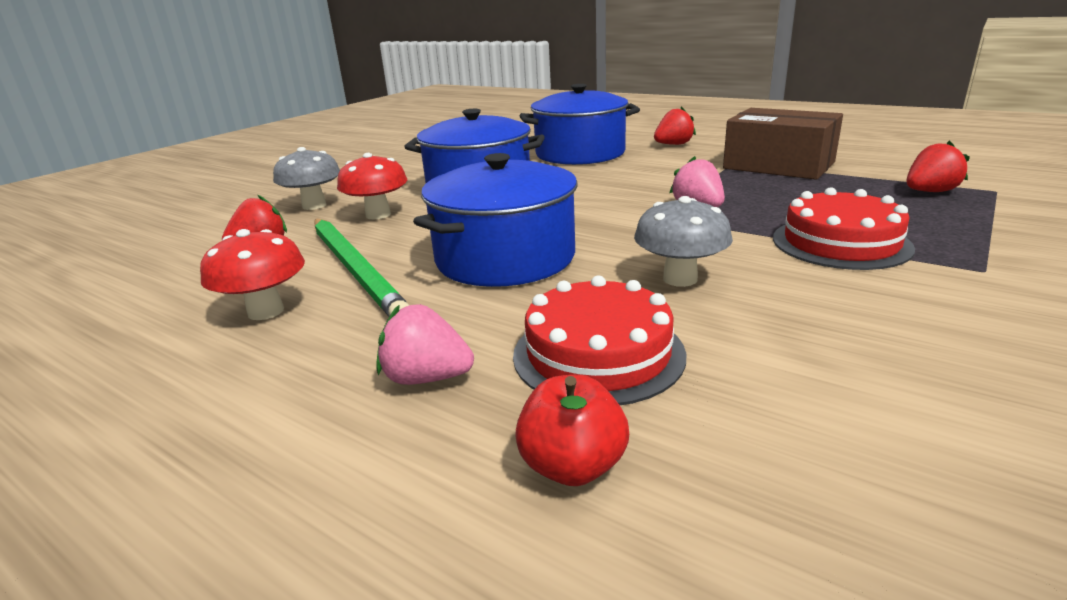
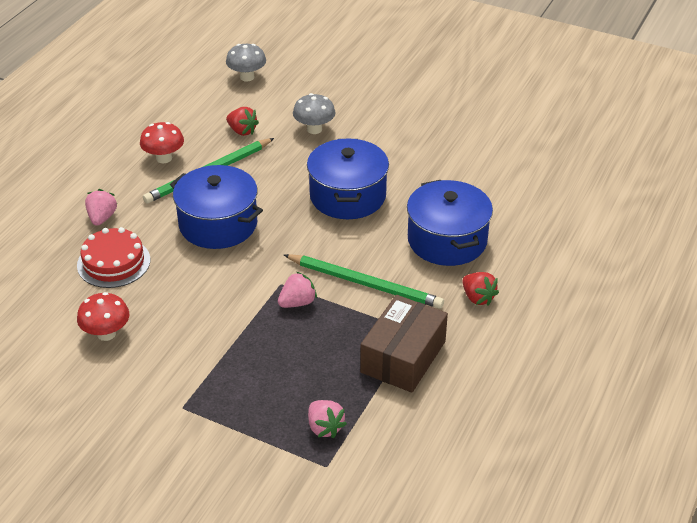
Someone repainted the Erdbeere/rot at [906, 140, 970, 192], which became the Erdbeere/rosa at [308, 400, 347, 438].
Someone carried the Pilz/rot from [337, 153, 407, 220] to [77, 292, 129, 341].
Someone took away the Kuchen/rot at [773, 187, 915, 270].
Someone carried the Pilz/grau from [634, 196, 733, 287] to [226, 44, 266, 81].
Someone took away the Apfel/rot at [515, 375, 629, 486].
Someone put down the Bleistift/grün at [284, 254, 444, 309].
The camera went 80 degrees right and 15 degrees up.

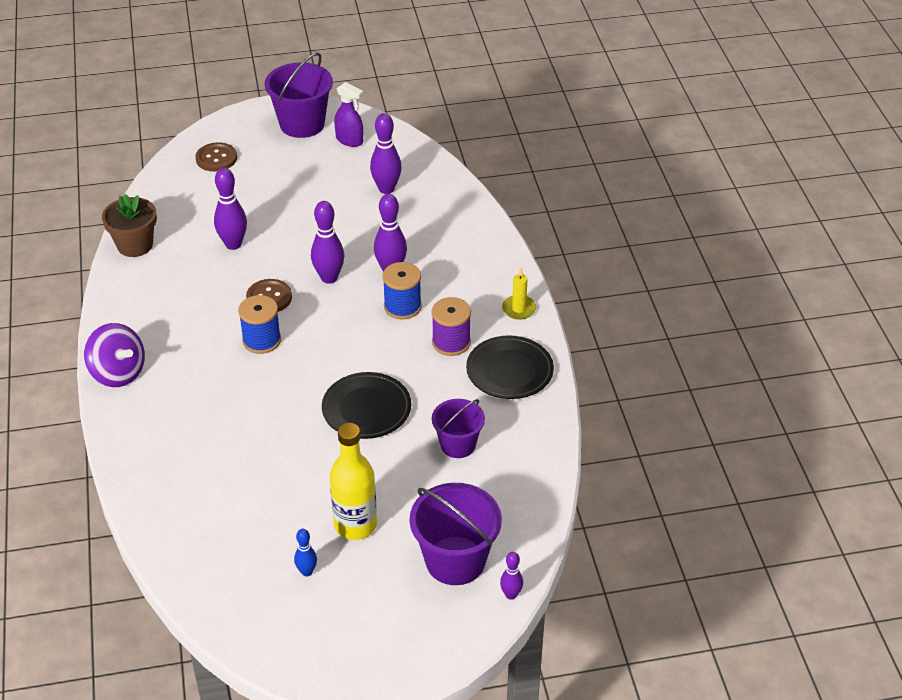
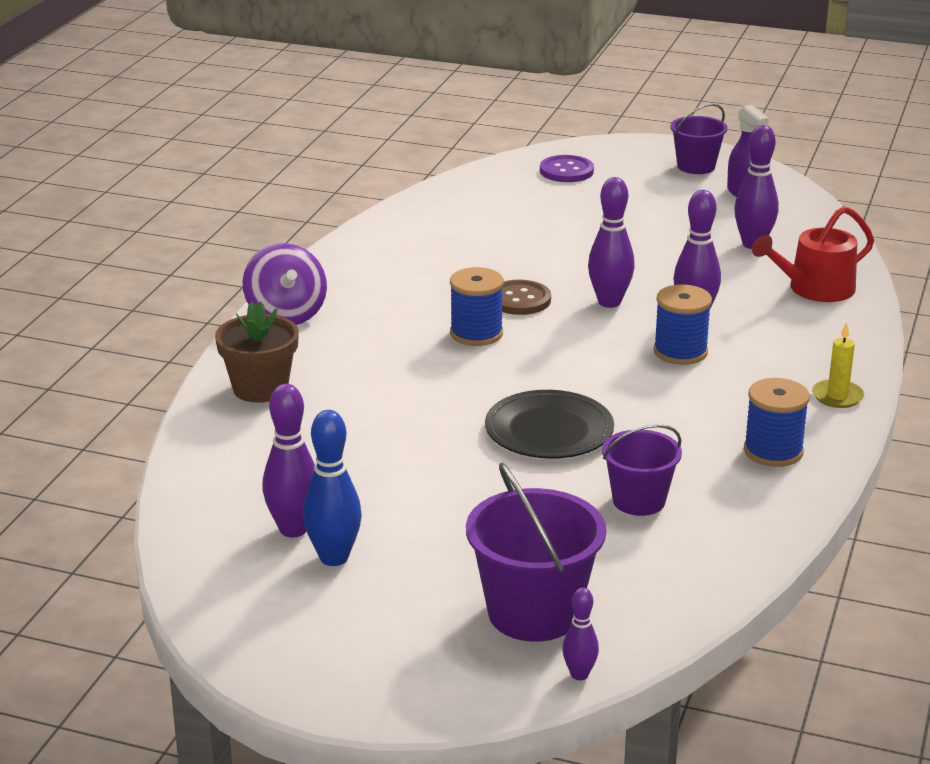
Someone scaled the Eimer/lila at [265, 52, 333, 138] by 0.63.
Someone repainted the Knopf/braun at [195, 142, 237, 172], which became the Knopf/lila at [540, 155, 594, 182].
Someone carried the Bowlingkegel/lila from [214, 168, 247, 250] to [262, 384, 315, 537].
Someone carried the Blumentopf/braun from [102, 194, 157, 257] to [215, 301, 299, 403].
Someone took away the Garnrolle/lila at [432, 297, 471, 356].
Someone swapped the Teller/schwarz at [466, 335, 554, 399] for the Garnrolle/blau at [744, 378, 810, 467].
Someone took away the Flasche/gelb at [330, 423, 377, 540].
Someone scaled the Bowlingkegel/blau at [294, 529, 317, 576] by 1.76.
Someone put down the Gießkanne/rot at [752, 206, 874, 302].
The camera went 30 degrees right and 15 degrees down.

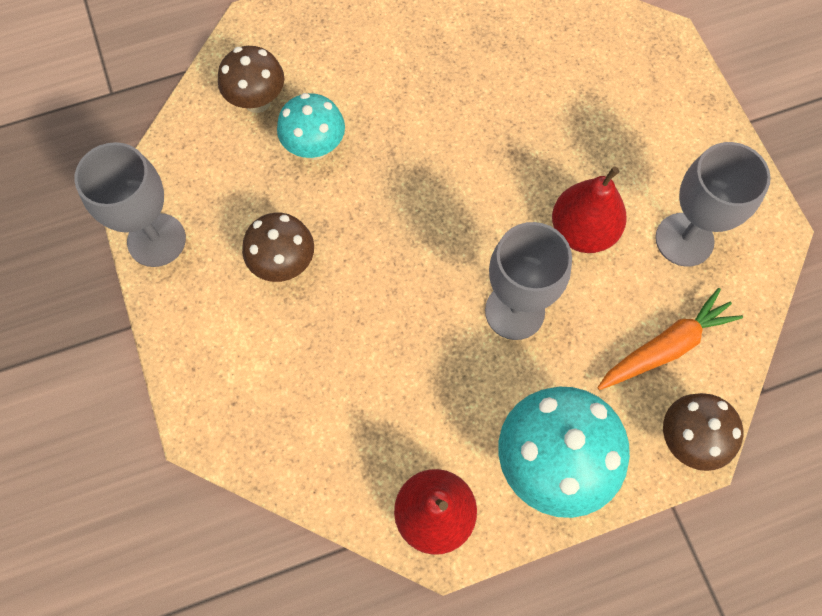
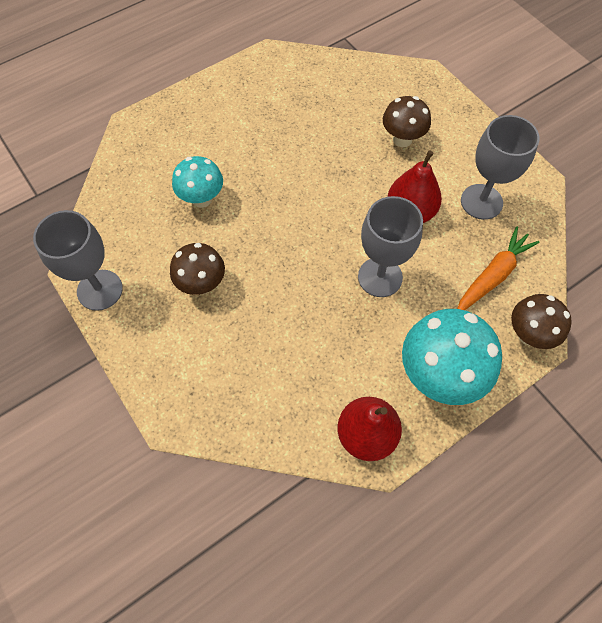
Someone carried the Pilz/braun from [218, 46, 284, 113] to [383, 96, 431, 147].
The camera went 15 degrees left and 5 degrees down.

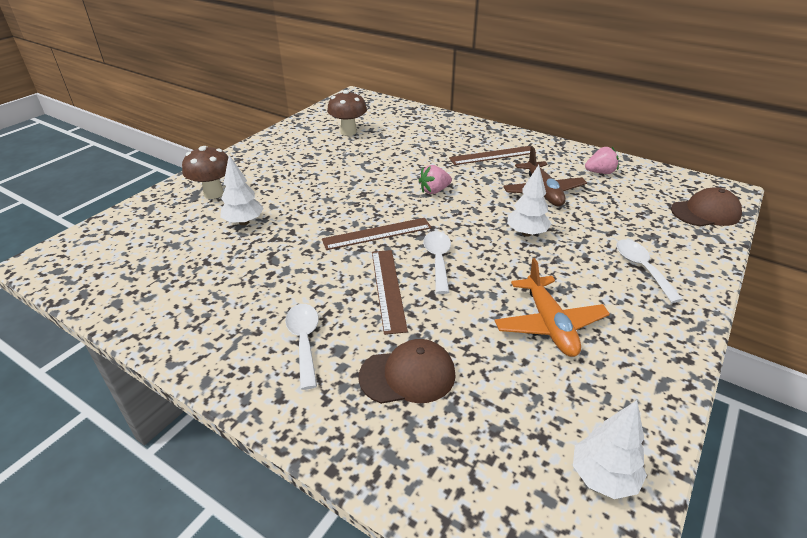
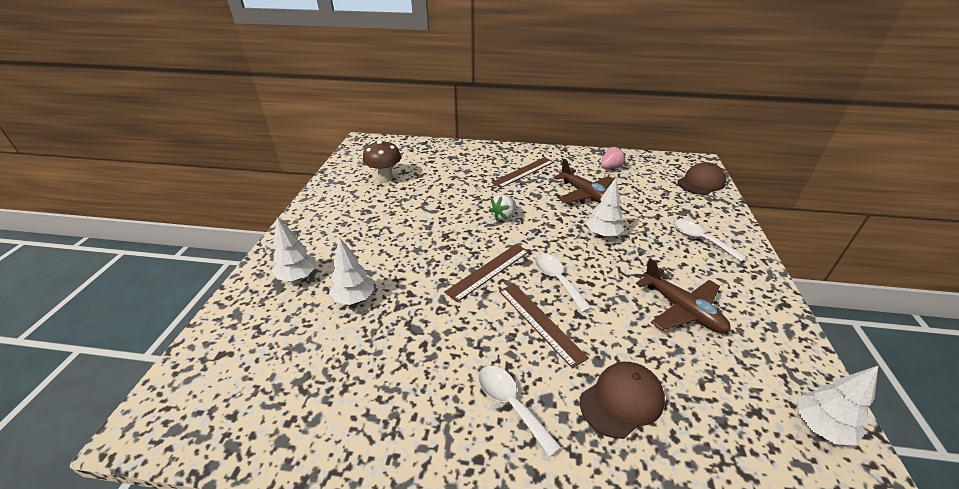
Someone swapped the Pilz/braun at [182, 146, 228, 199] for the Baum/weiß at [272, 217, 316, 281].
Someone repainted the Erdbeere/rosa at [419, 165, 452, 194], which became the Erdbeere/weiß at [489, 194, 516, 220].
Someone repainted the Flugzeug/orange at [494, 258, 610, 357], which became the Flugzeug/braun at [636, 258, 731, 333].
The camera went 25 degrees left and 0 degrees up.

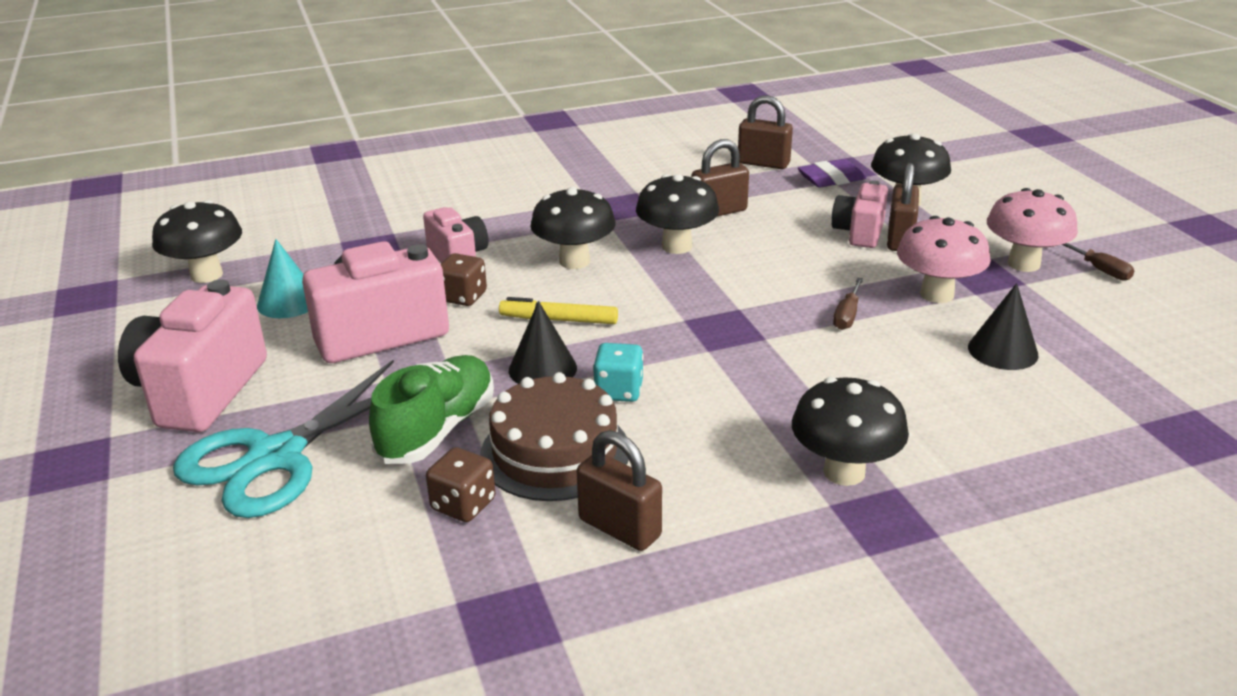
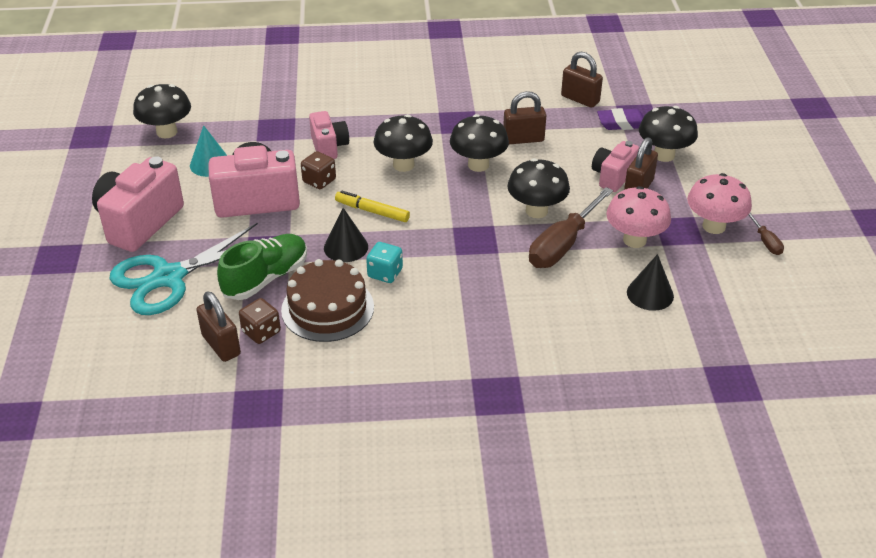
Someone scaled the Schraubenzieher/braun at [833, 277, 863, 330] by 2.09.
Someone carried the Pilz/schwarz from [792, 377, 909, 486] to [508, 158, 570, 218].
Someone carried the Vorhängeschloss/braun from [577, 430, 662, 551] to [196, 291, 241, 362].
The camera went 15 degrees right and 10 degrees up.

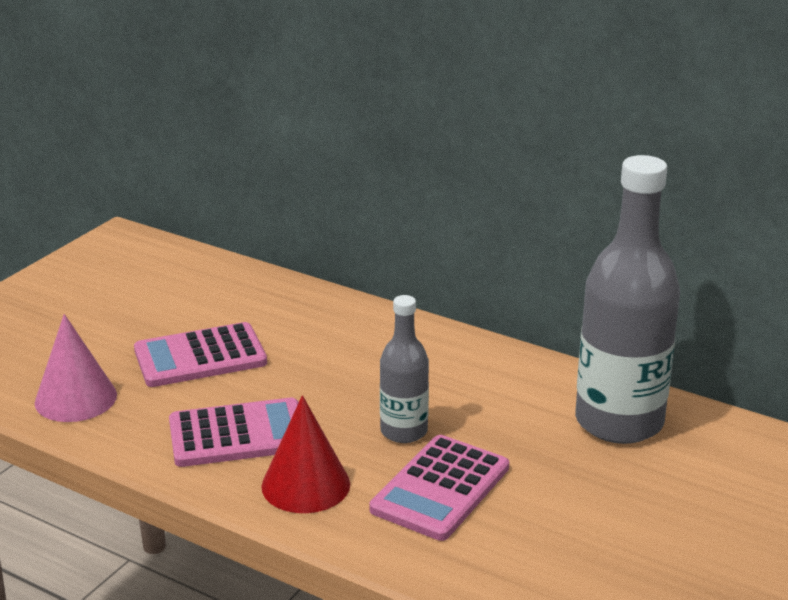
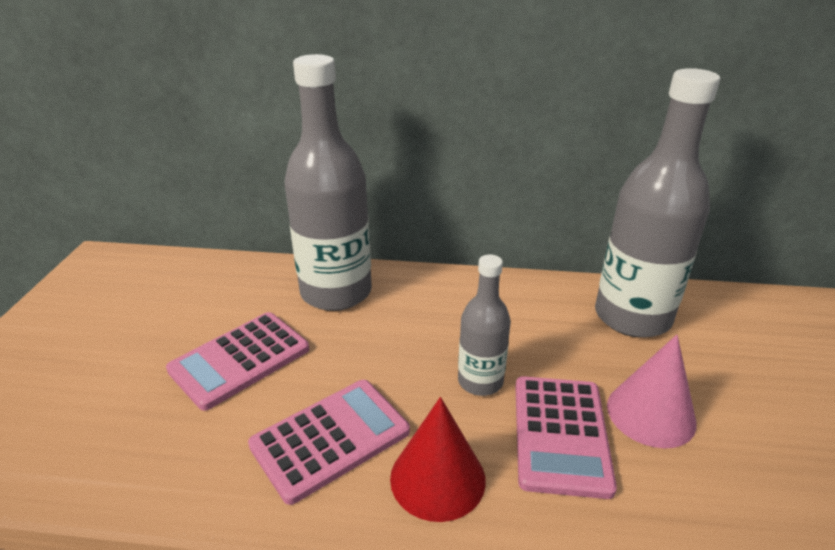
Someone carried the Kegel/rosa from [35, 314, 117, 422] to [607, 335, 697, 448].
Someone put down the Flasche/grau at [284, 54, 372, 311].
The camera went 25 degrees left and 5 degrees up.

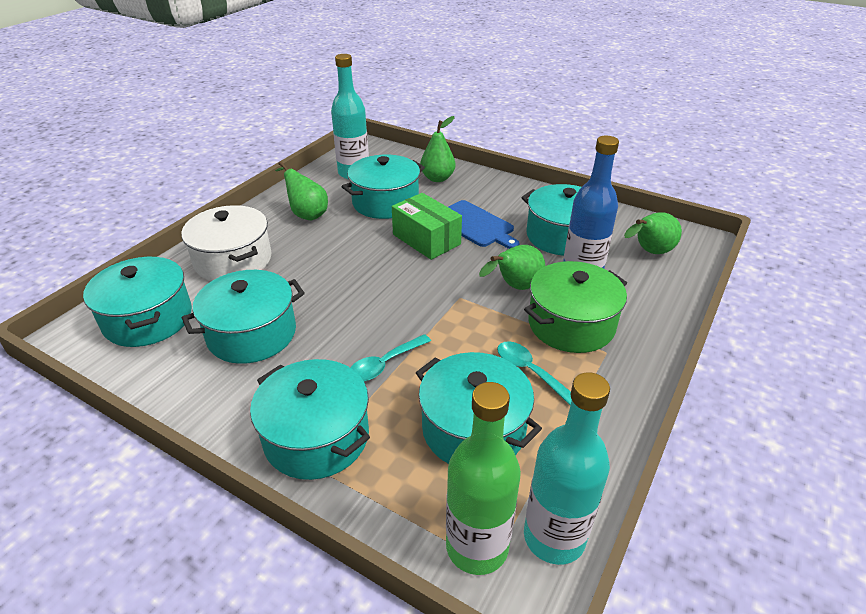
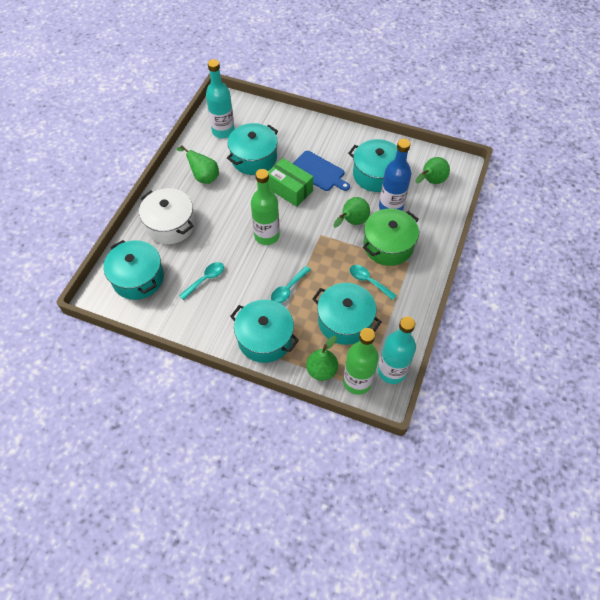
Someone carried the Birne/grün from [420, 116, 456, 182] to [306, 336, 338, 381].
Someone swapped the Kochtopf/türkis at [182, 270, 305, 364] for the Löffel/türkis at [179, 262, 224, 300].
Someone put down the Flasche/grün at [251, 169, 280, 245].
The camera went 10 degrees left and 20 degrees up.

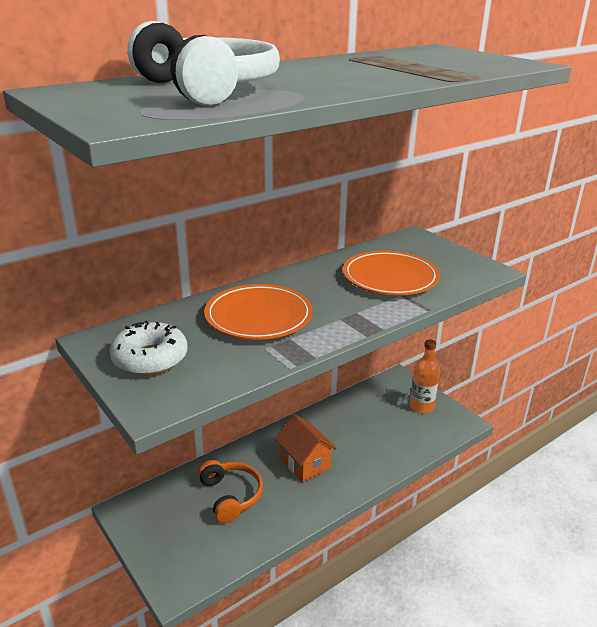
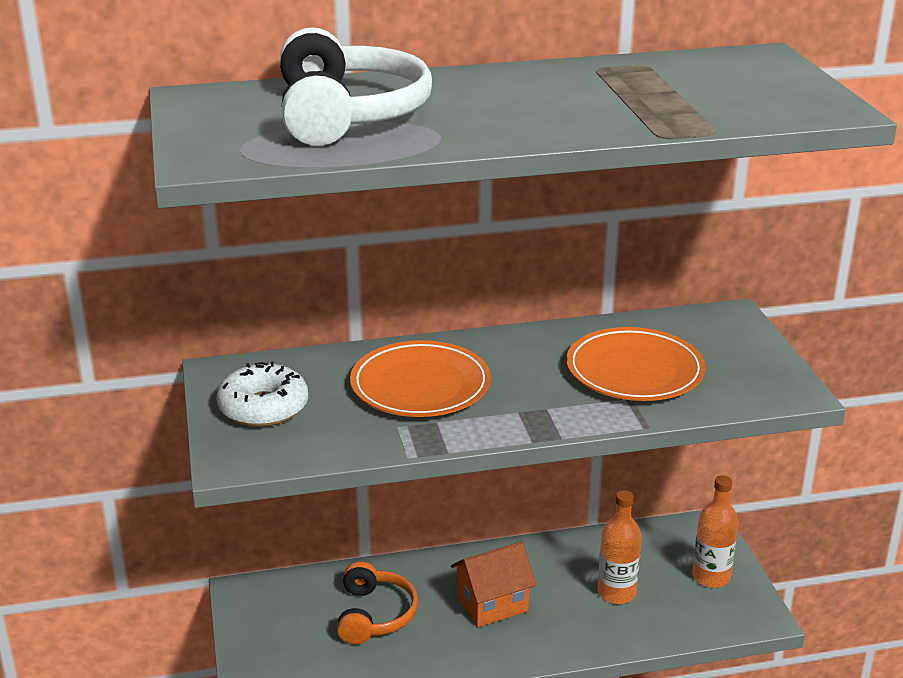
Someone rotated the Haus/orange at [275, 414, 337, 482] by 75 degrees clockwise.
Someone put down the Flasche/orange at [598, 490, 642, 604].
The camera went 25 degrees right and 0 degrees up.

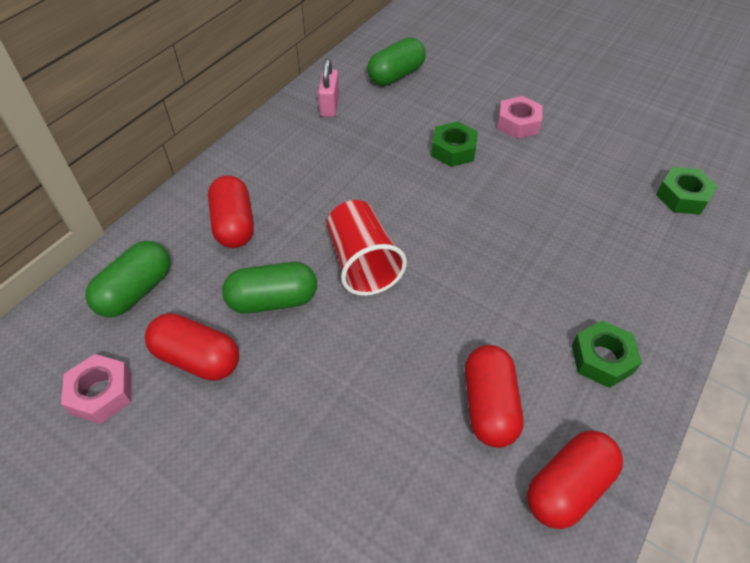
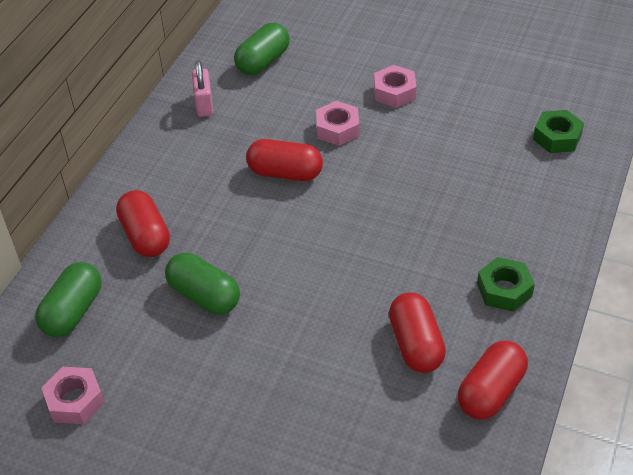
Someone repainted the Sechskantmutter/grün at [431, 121, 478, 167], which became the Sechskantmutter/rosa at [316, 101, 359, 146].
Someone took away the Becher/rot at [327, 200, 407, 296].
Someone rotated the Kapsel/grün at [222, 262, 317, 314] by 60 degrees clockwise.
Someone carried the Kapsel/rot from [145, 313, 239, 381] to [246, 139, 323, 181].
The camera went 10 degrees left and 5 degrees down.

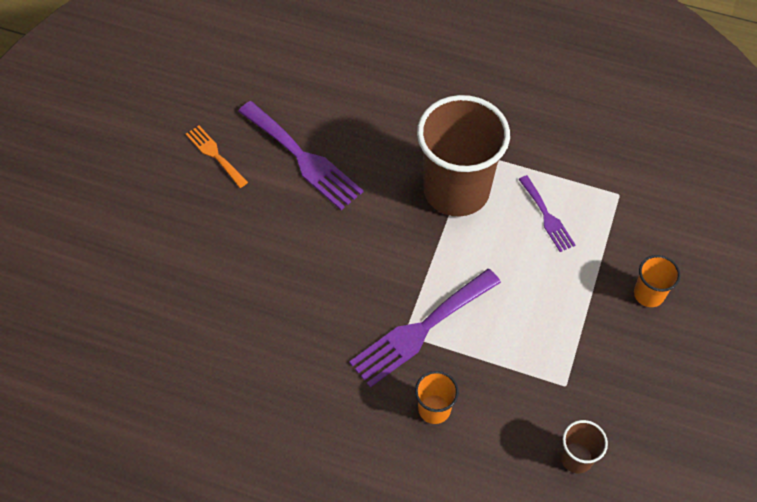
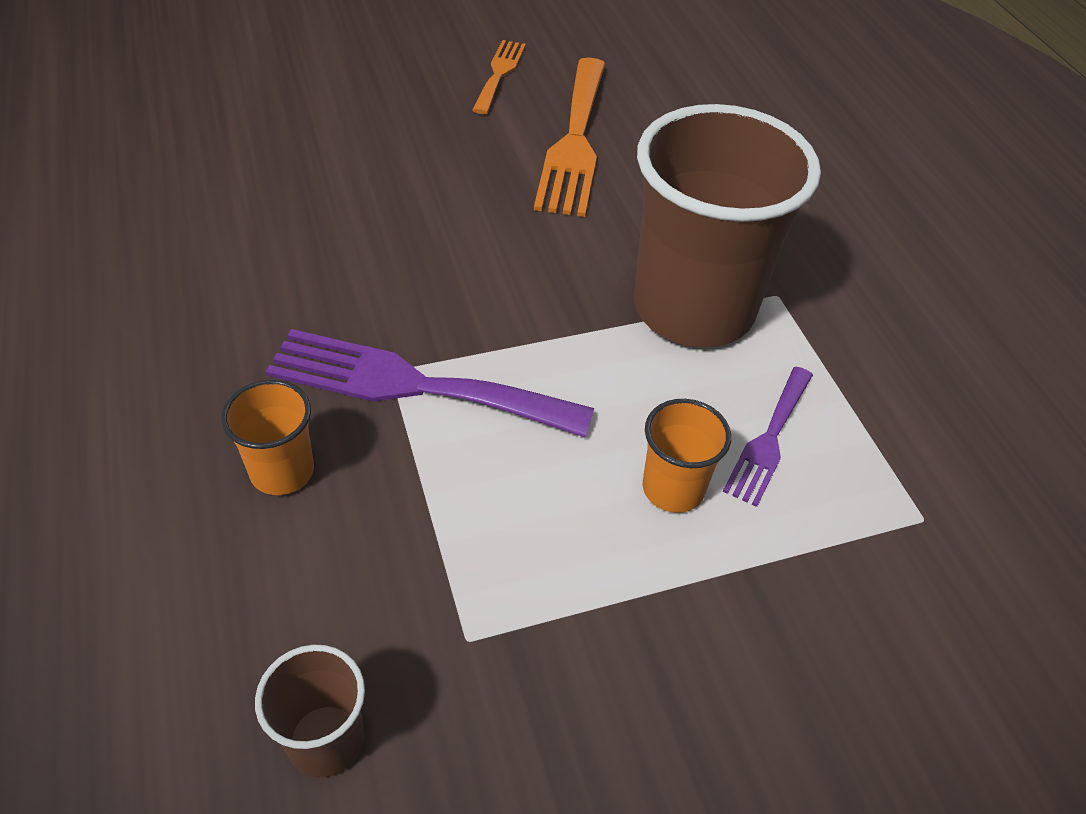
Someone repainted the Gabel/lila at [238, 101, 363, 210], which became the Gabel/orange at [534, 57, 606, 217].
Someone carried the Becher/orange from [634, 255, 680, 307] to [643, 399, 731, 513].
The camera went 50 degrees right and 10 degrees down.

